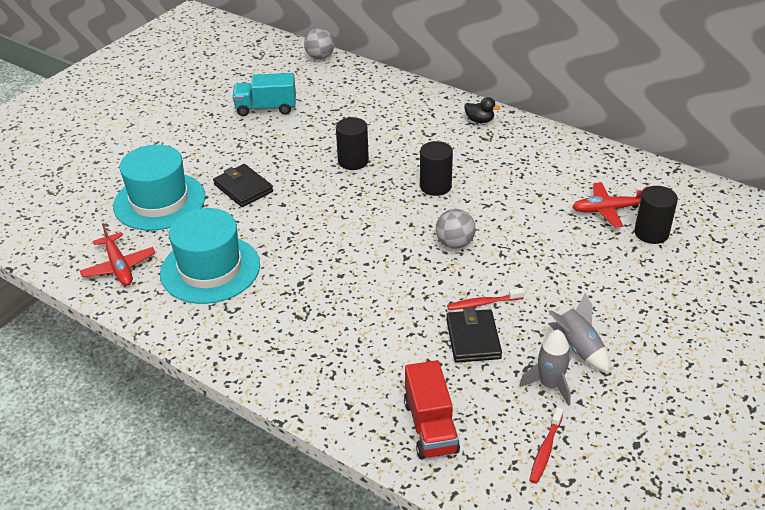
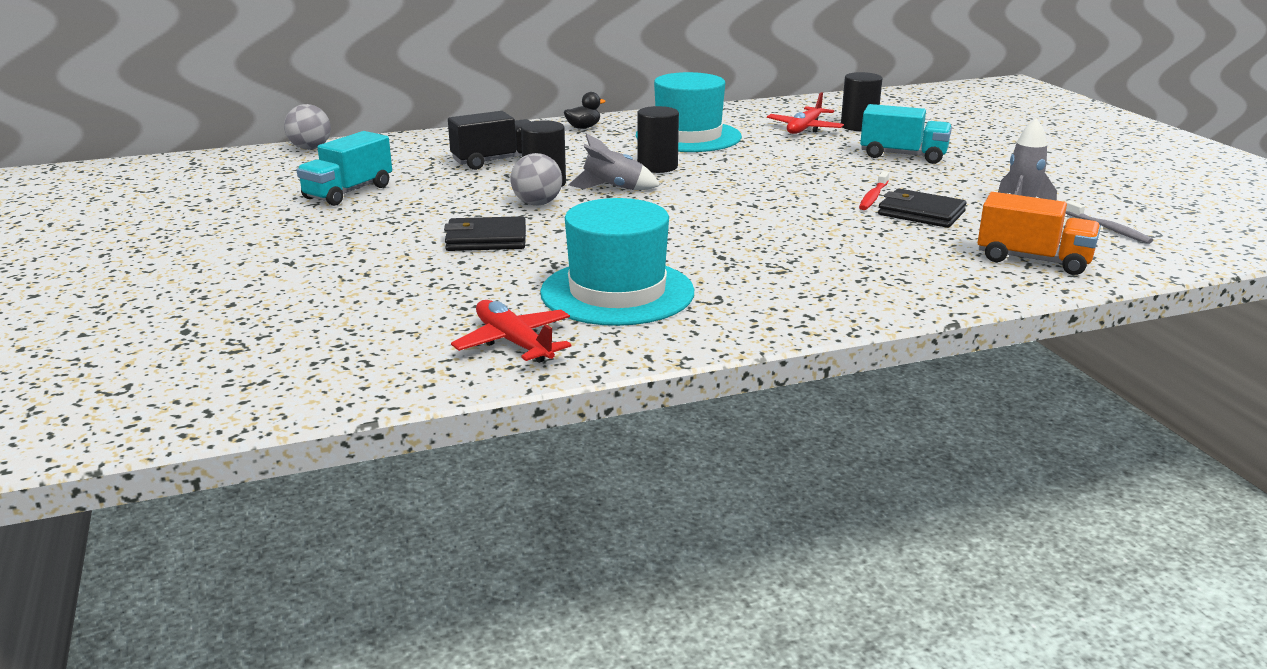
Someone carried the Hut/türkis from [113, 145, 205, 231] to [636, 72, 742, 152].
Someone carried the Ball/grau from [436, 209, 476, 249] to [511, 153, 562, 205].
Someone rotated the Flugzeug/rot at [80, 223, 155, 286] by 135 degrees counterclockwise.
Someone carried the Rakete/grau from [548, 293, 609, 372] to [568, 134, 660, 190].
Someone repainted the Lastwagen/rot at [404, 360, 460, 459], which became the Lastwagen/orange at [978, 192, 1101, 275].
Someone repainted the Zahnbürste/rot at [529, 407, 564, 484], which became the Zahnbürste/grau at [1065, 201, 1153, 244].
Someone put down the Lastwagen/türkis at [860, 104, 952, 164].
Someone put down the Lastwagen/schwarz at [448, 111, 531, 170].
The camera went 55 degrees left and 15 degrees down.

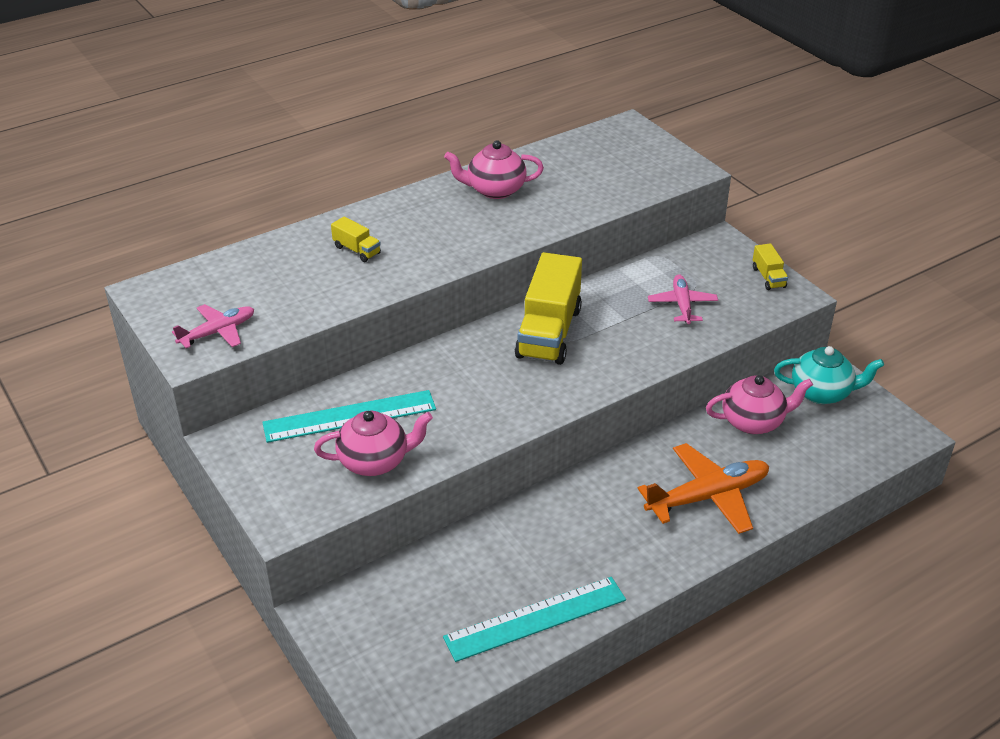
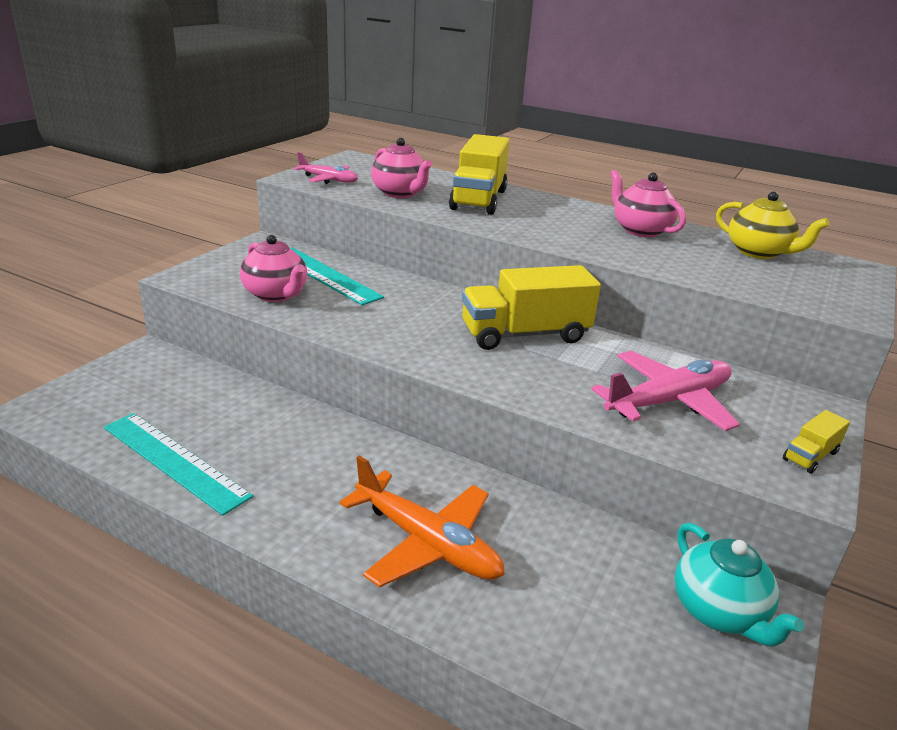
Someone scaled the Lastwagen/gelb at [331, 217, 381, 262] by 2.22.
Someone scaled the Flugzeug/rosa at [648, 274, 718, 324] by 1.66.
Someone carried the Teekanne/rosa from [706, 375, 813, 434] to [371, 138, 432, 198].
Someone put down the Teekanne/gelb at [716, 192, 830, 259].
The camera went 60 degrees right and 10 degrees down.

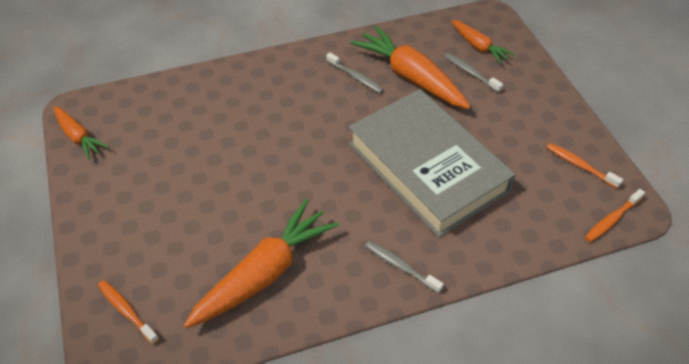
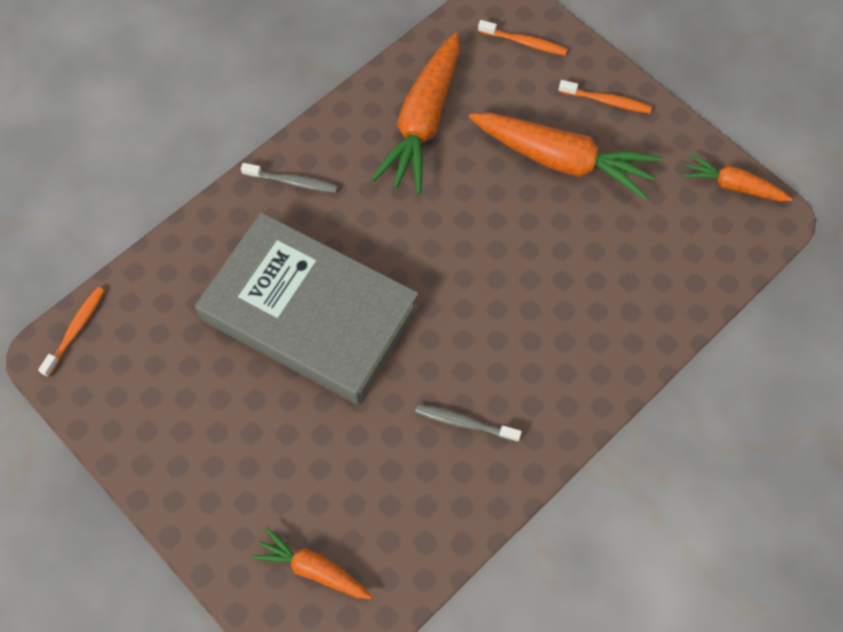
Someone carried the Karotte/orange from [351, 26, 471, 109] to [469, 113, 662, 200].
Someone took away the Zahnbürste/grau at [444, 53, 503, 93].
Someone carried the Zahnbürste/orange from [546, 143, 623, 188] to [559, 80, 652, 114].
The camera went 155 degrees right and 15 degrees up.

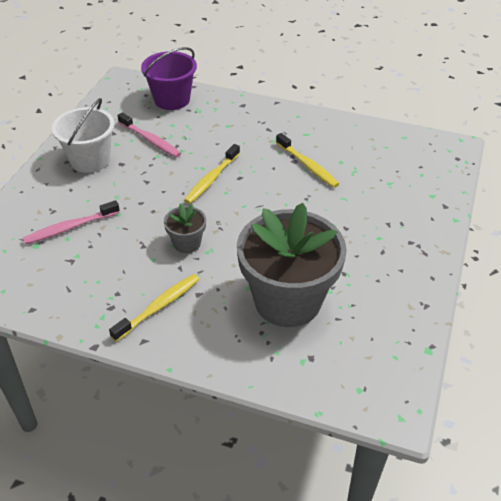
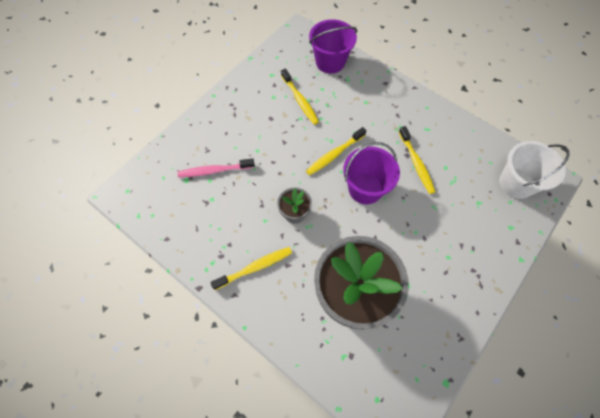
Someone carried the Eimer/weiß from [52, 98, 114, 173] to [499, 141, 570, 199].
Someone repainted the Zahnbürste/rosa at [117, 112, 181, 158], which became the Zahnbürste/gelb at [281, 69, 319, 125].
Someone put down the Eimer/lila at [343, 142, 400, 204].
The camera went 20 degrees right and 20 degrees up.

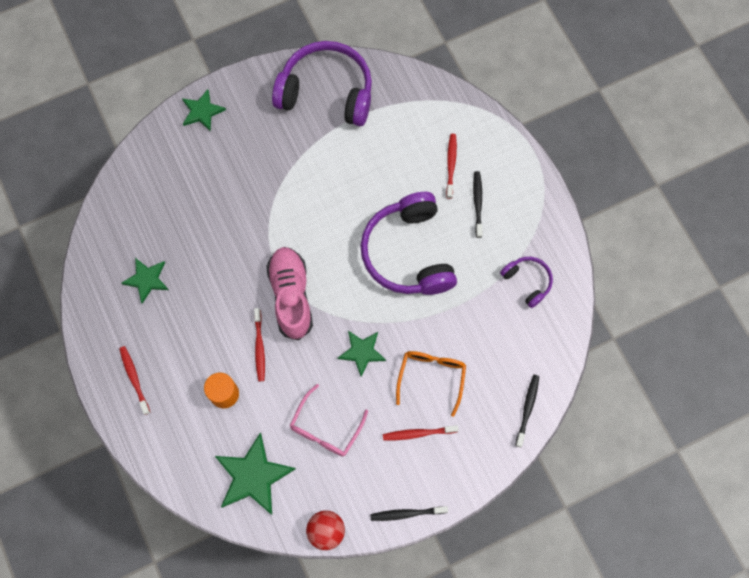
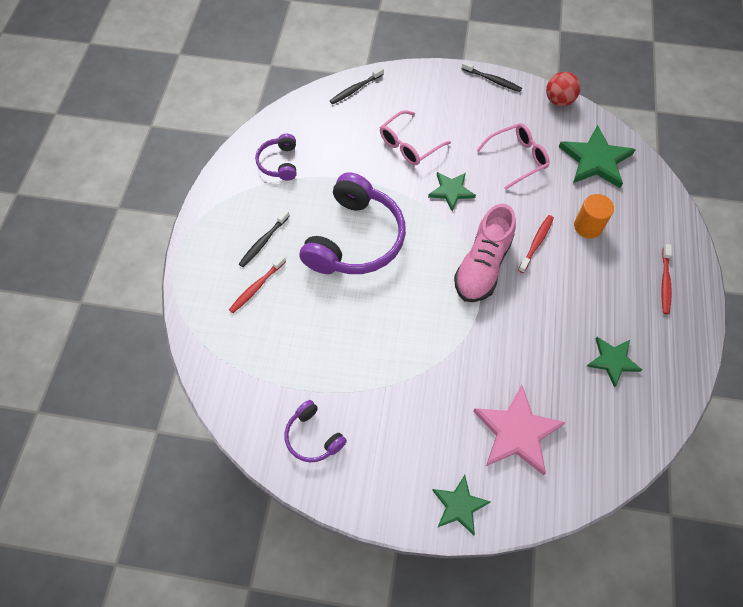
Someone scaled the Kopfhörer/lila at [272, 41, 372, 126] by 0.49.
Someone repainted the Brille/orange at [396, 351, 466, 417], which became the Brille/rosa at [380, 110, 451, 165].
Someone took away the Zahnbürste/rot at [383, 425, 459, 440].
Someone put down the Stern/rosa at [473, 385, 566, 475].
The camera went 145 degrees left and 10 degrees down.

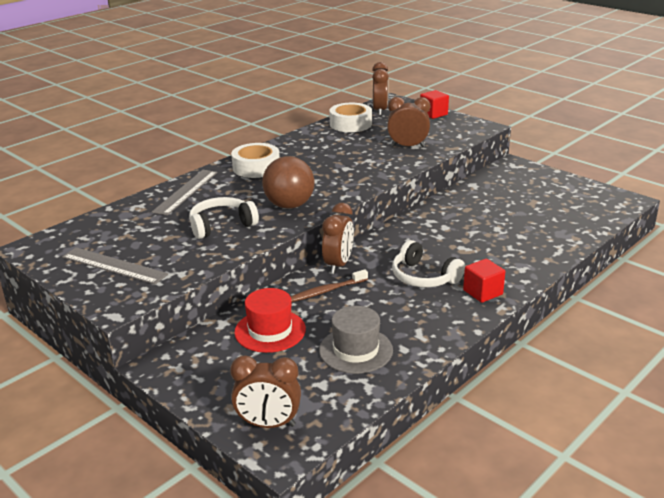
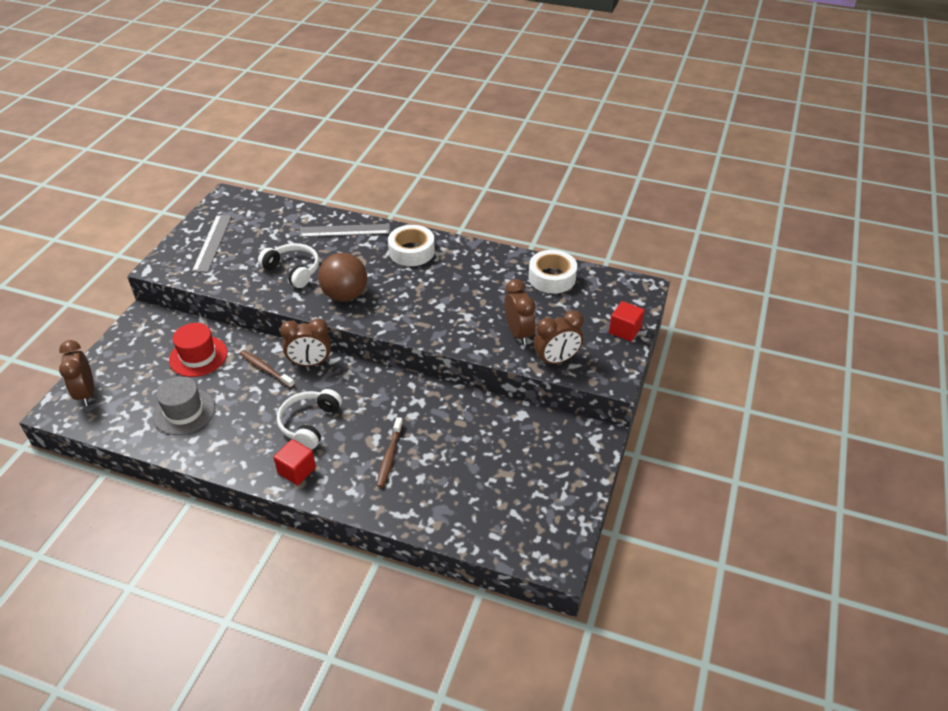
Someone carried the Wecker/braun from [372, 62, 389, 116] to [534, 310, 583, 366].
Someone put down the Zahnbürste/braun at [377, 417, 403, 488].
The camera went 65 degrees right and 15 degrees up.

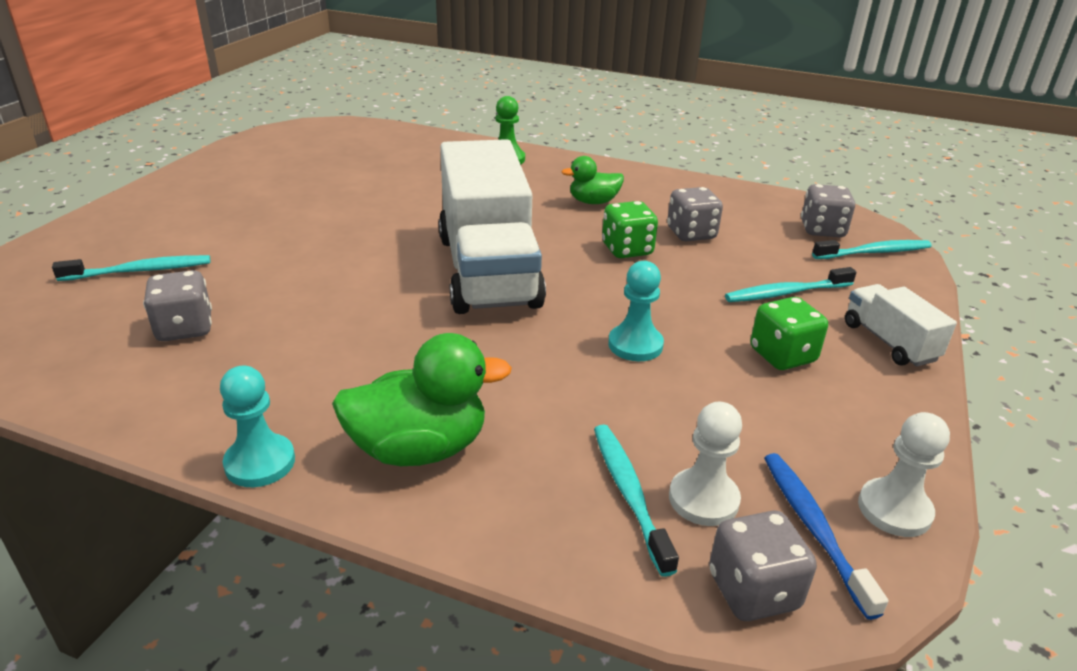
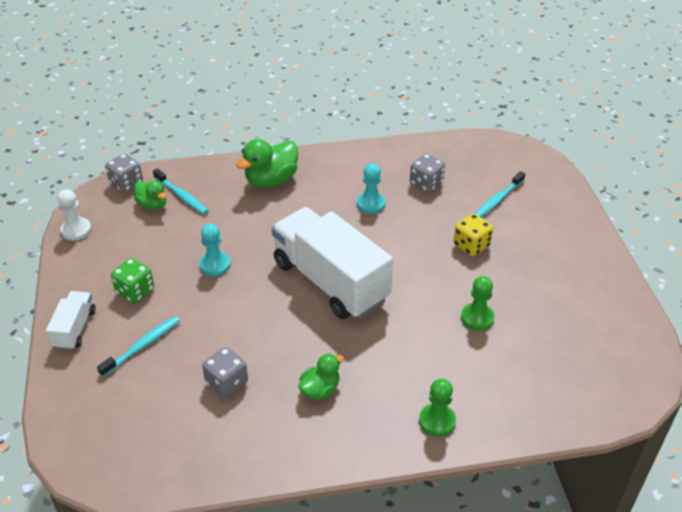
Someone took away the Spielwürfel/grau at [801, 184, 855, 237].
Someone took away the Spielwürfel/grün at [602, 201, 658, 258].
Someone took away the Zahnbürste/türkis at [812, 240, 932, 259].
Someone rotated the Lastwagen/weiß at [845, 284, 957, 367] by 120 degrees counterclockwise.
Someone carried the Bauer/türkis from [220, 366, 295, 487] to [357, 163, 385, 214].
Someone swapped the Bauer/weiß at [669, 402, 742, 526] for the Ente/grün at [134, 181, 167, 210].
Someone took away the Zahnbürste/blau at [764, 453, 889, 620].
Someone put down the Spielwürfel/gelb at [454, 214, 493, 256].
Someone put down the Bauer/grün at [461, 276, 494, 331].
The camera went 150 degrees right and 10 degrees up.

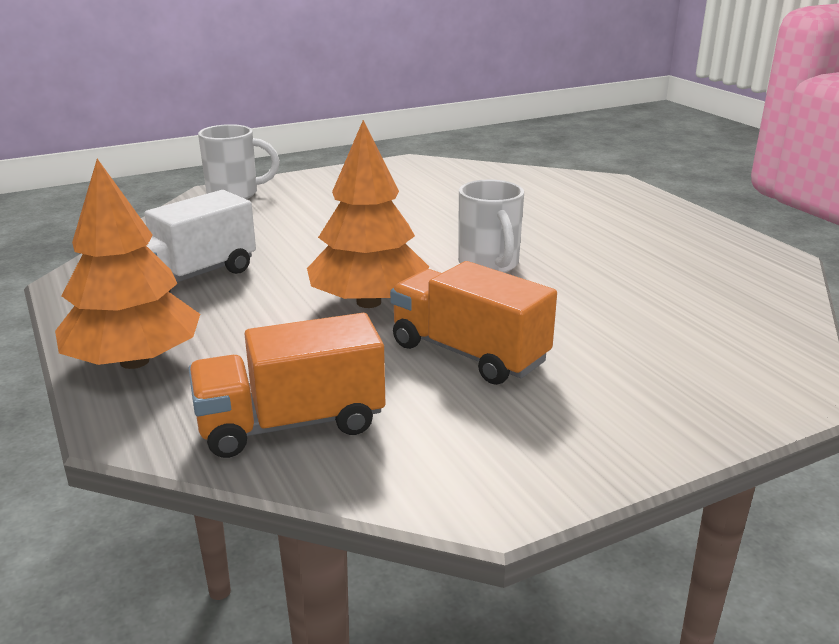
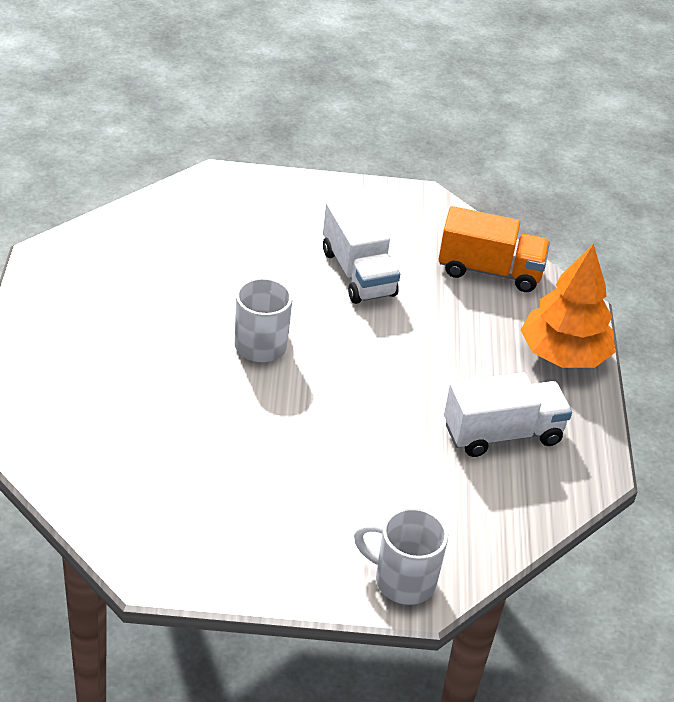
Someone took away the Baum/orange at [307, 120, 429, 308].
Someone repainted the Lastwagen/orange at [390, 261, 557, 385], which became the Lastwagen/weiß at [323, 196, 400, 304].
The camera went 155 degrees left and 15 degrees up.

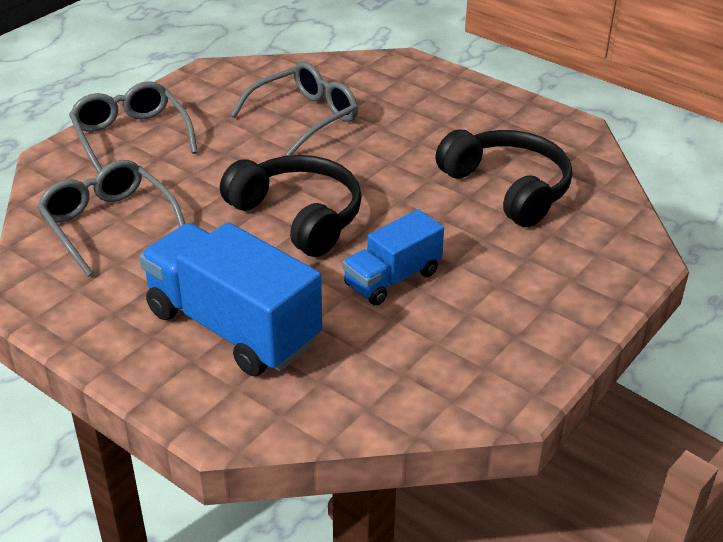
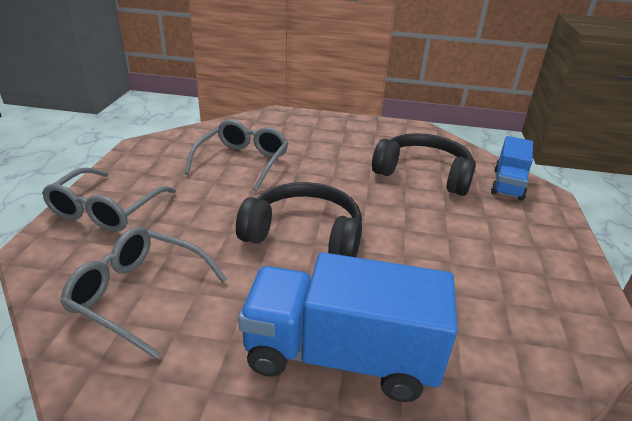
Someone rotated the Brille/grau at [69, 81, 198, 173] by 105 degrees counterclockwise.
Someone carried the Lastwagen/blau from [343, 209, 444, 306] to [491, 136, 533, 201].
The camera went 30 degrees left and 5 degrees down.

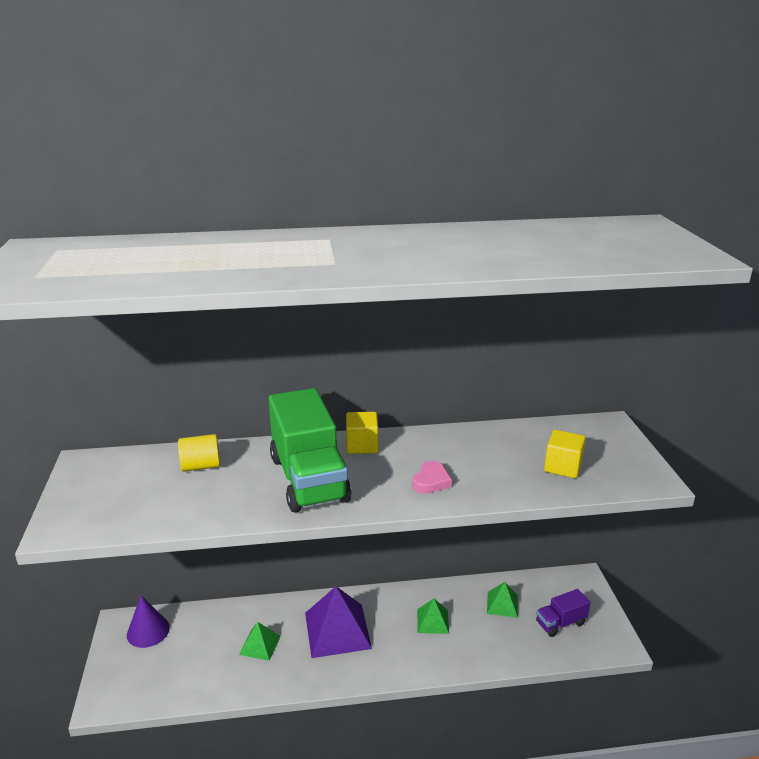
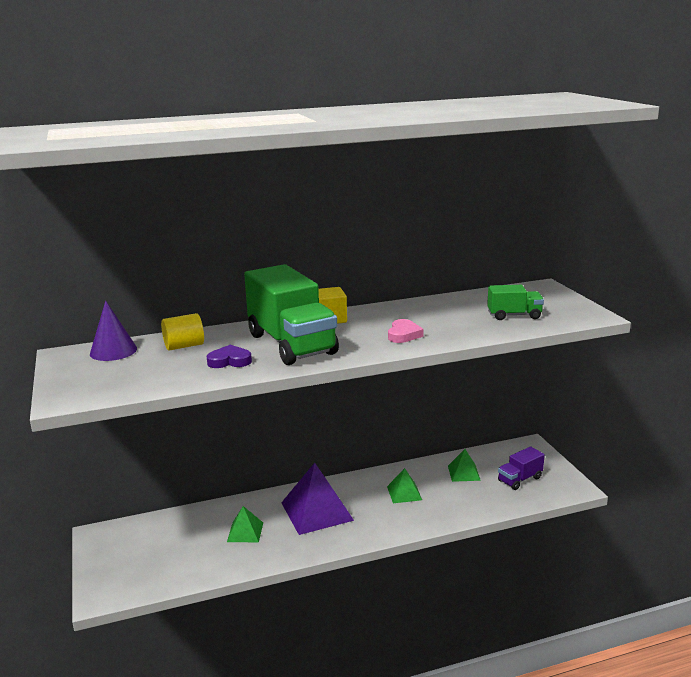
Someone swapped the Kubus/gelb at [544, 430, 586, 478] for the Lastwagen/grün at [487, 285, 544, 320].
Someone carried the Kegel/lila from [127, 595, 170, 648] to [90, 301, 137, 361].
Someone put down the Herz/lila at [207, 345, 252, 368].
The camera went 10 degrees left and 5 degrees down.

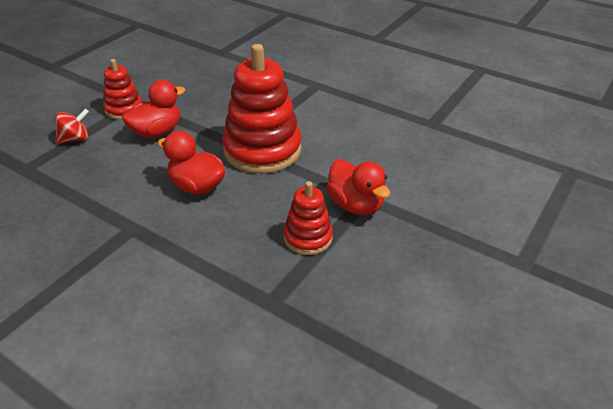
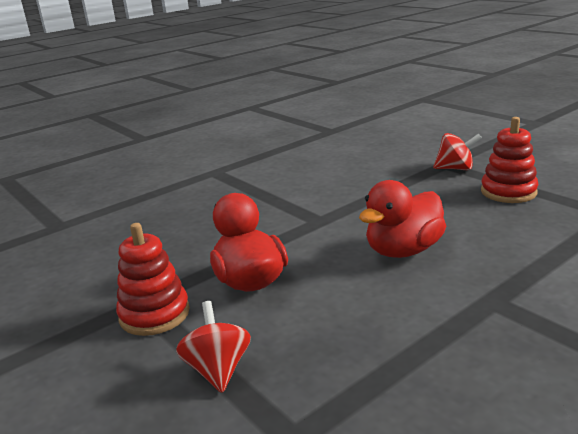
Someone took away the Stapelspielzeug/rot at [222, 44, 301, 174].
Someone swapped the Ente/rot at [326, 159, 390, 215] for the Kreisel/rot at [433, 133, 482, 170].
The camera went 70 degrees left and 15 degrees down.

